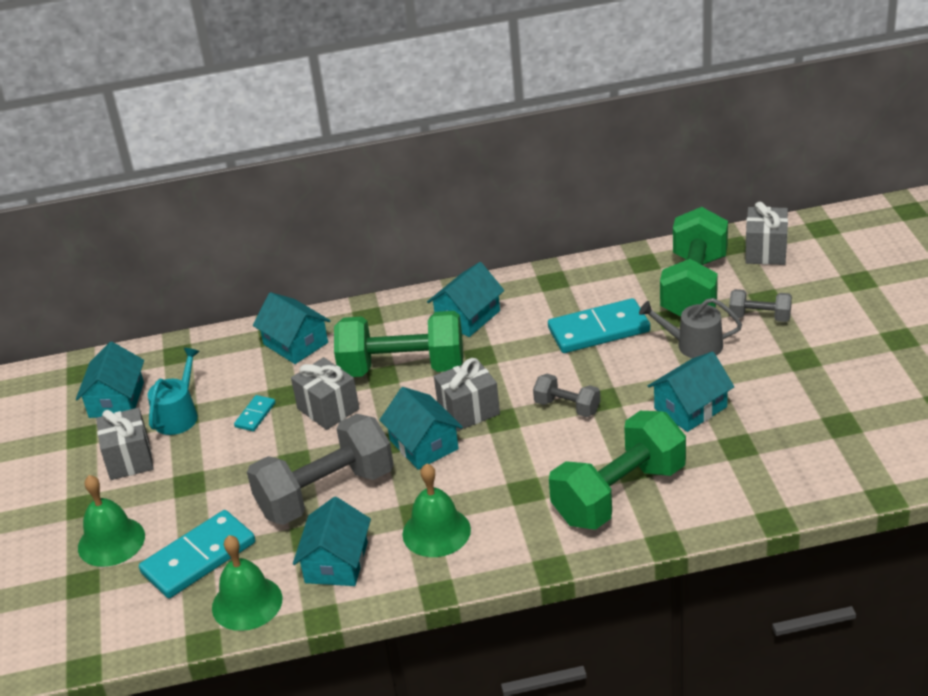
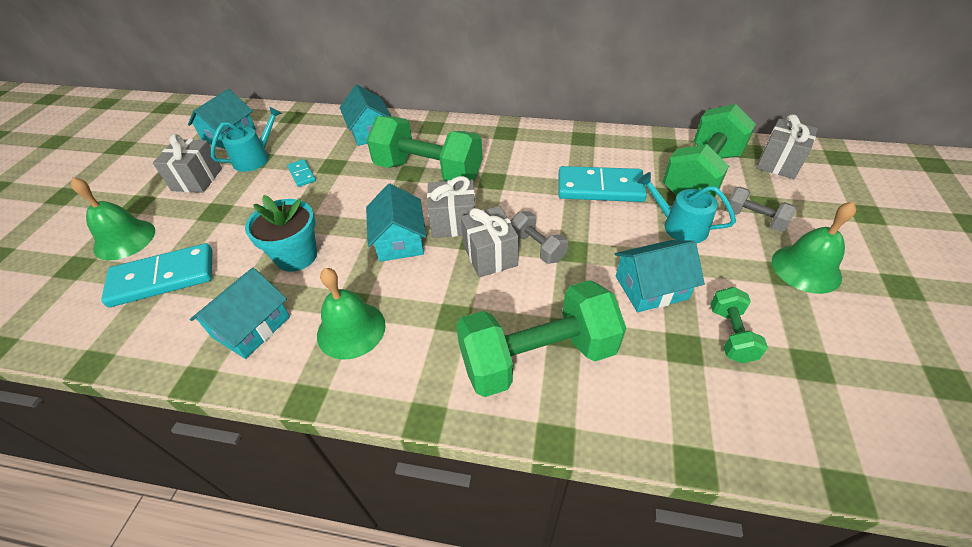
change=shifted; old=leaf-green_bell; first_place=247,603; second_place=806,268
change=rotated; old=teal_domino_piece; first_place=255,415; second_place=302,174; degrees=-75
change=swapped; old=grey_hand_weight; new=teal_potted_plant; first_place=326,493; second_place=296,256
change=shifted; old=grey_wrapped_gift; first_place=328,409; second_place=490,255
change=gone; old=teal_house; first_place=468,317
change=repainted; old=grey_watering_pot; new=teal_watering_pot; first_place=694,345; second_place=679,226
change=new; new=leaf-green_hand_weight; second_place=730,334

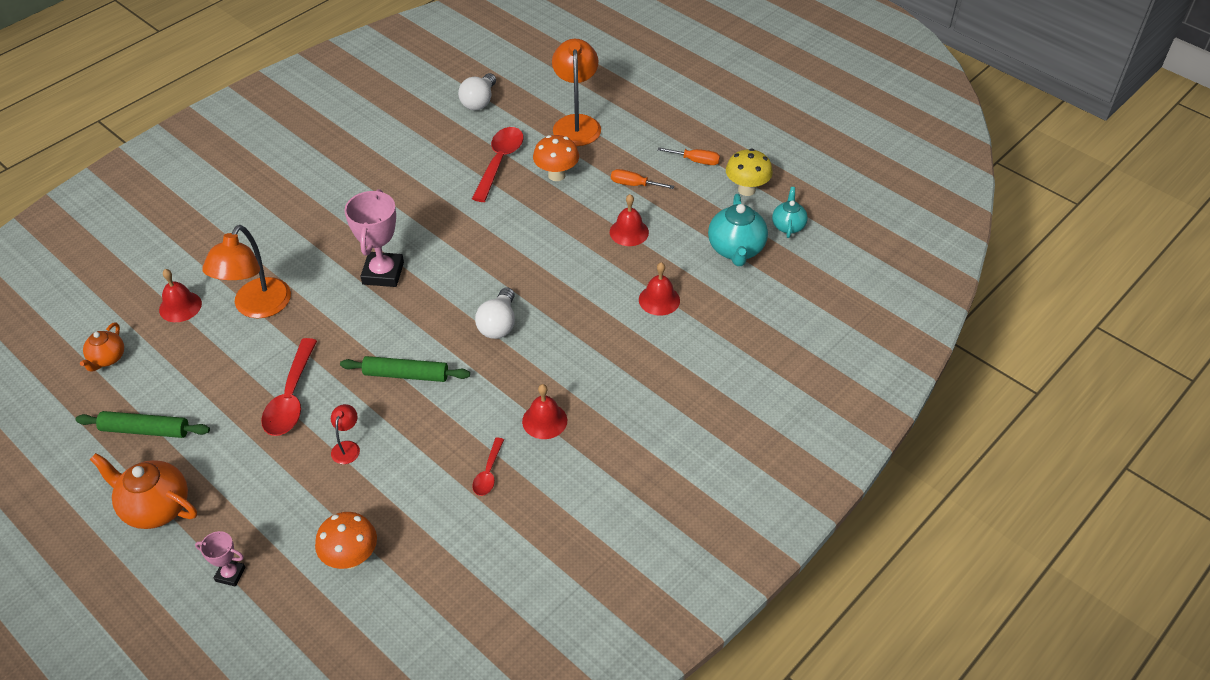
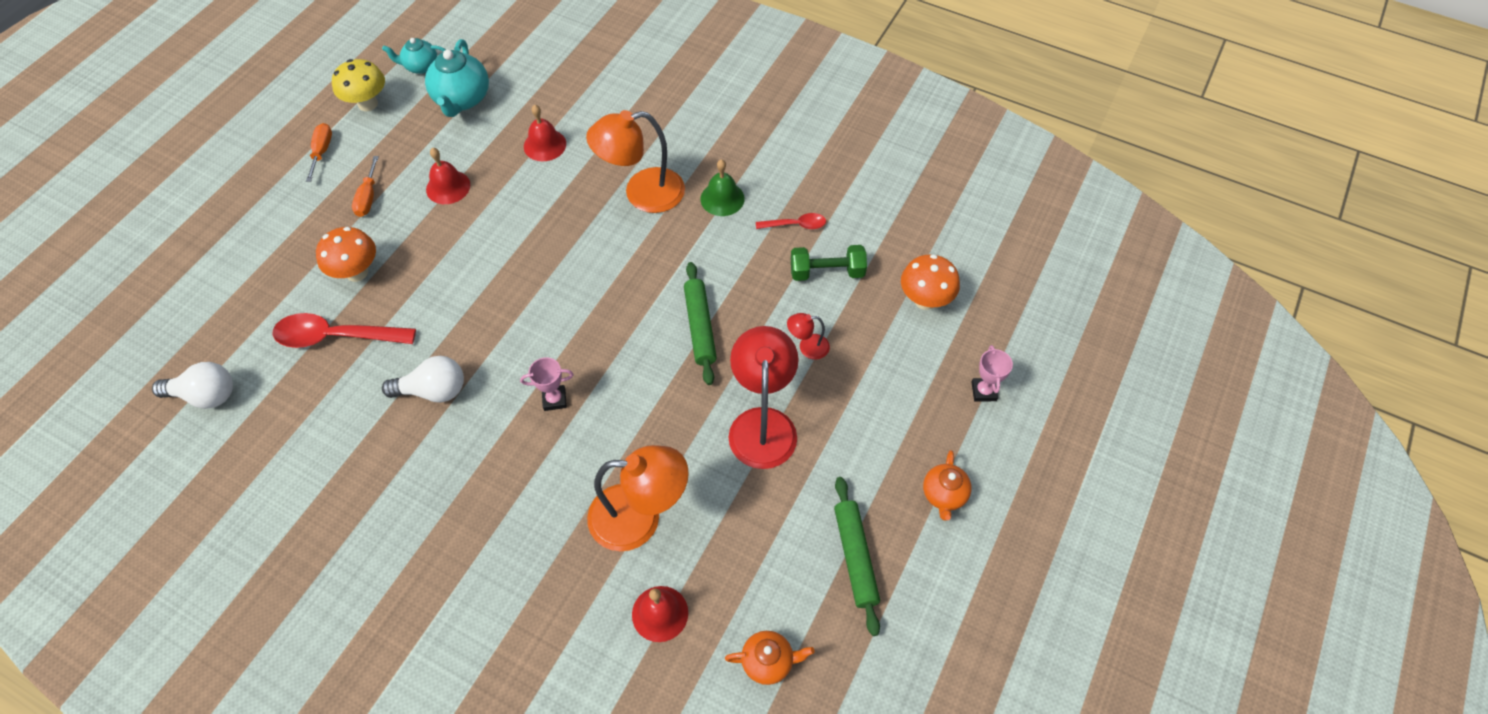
change=scaled; old=orange-coloured_tea_pot; first_place=155,507; second_place=944,495; factor=0.6
change=swapped; old=crimson_spoon; new=crimson_desk_lamp; first_place=291,397; second_place=762,424
change=scaled; old=rose-pink_award_cup; first_place=383,273; second_place=554,399; factor=0.52
change=shifted; old=white_light_bulb; first_place=498,324; second_place=433,390
change=repainted; old=crimson_bell; new=leaf-green_bell; first_place=544,420; second_place=722,198
change=shifted; old=orange-coloured_desk_lamp; first_place=576,123; second_place=642,193
change=rotated; old=teal_tea_pot; first_place=736,250; second_place=462,99; degrees=105
change=new; new=leaf-green_hand_weight; second_place=827,272

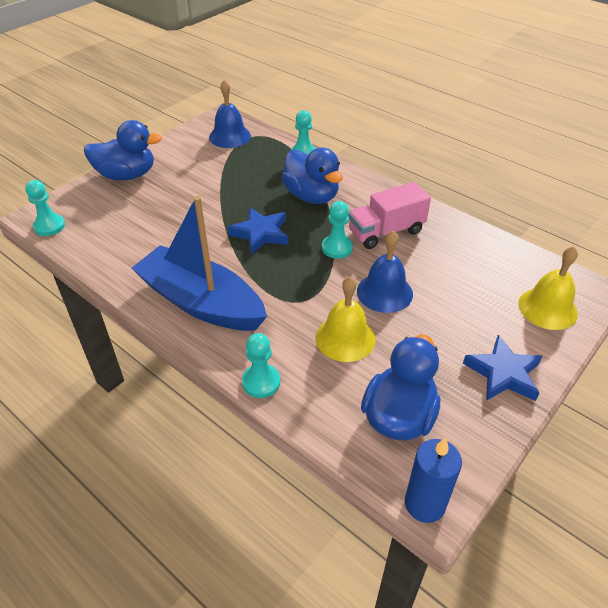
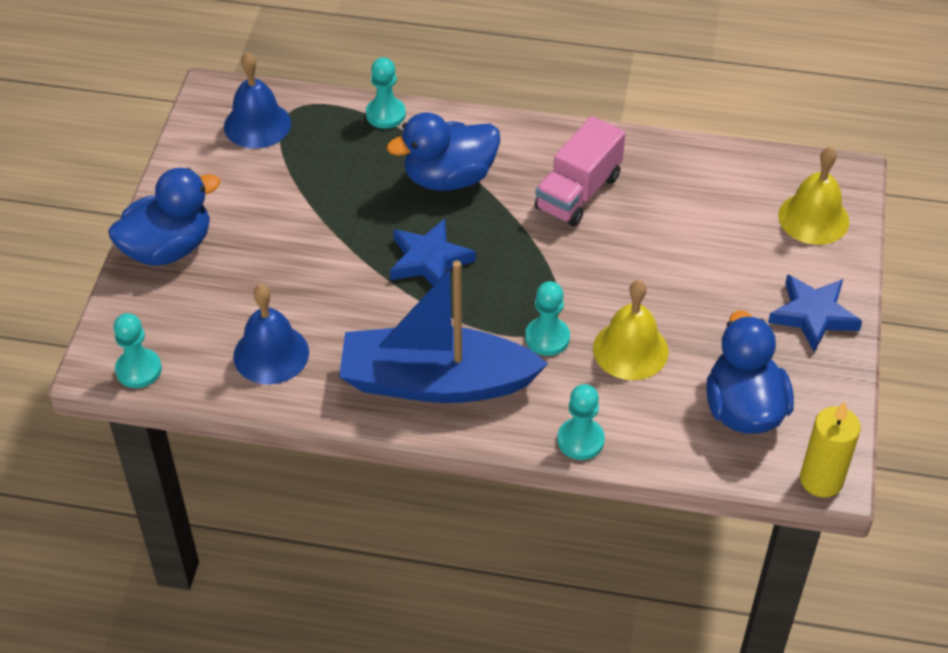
change=rotated; old=royal_blue_duck; first_place=311,196; second_place=449,178; degrees=135
change=shifted; old=teal_chess_pawn; first_place=337,248; second_place=547,338
change=shifted; old=royal_blue_bell; first_place=384,292; second_place=271,354
change=repainted; old=royal_blue_wax_candle; new=bright_yellow_wax_candle; first_place=424,504; second_place=821,480

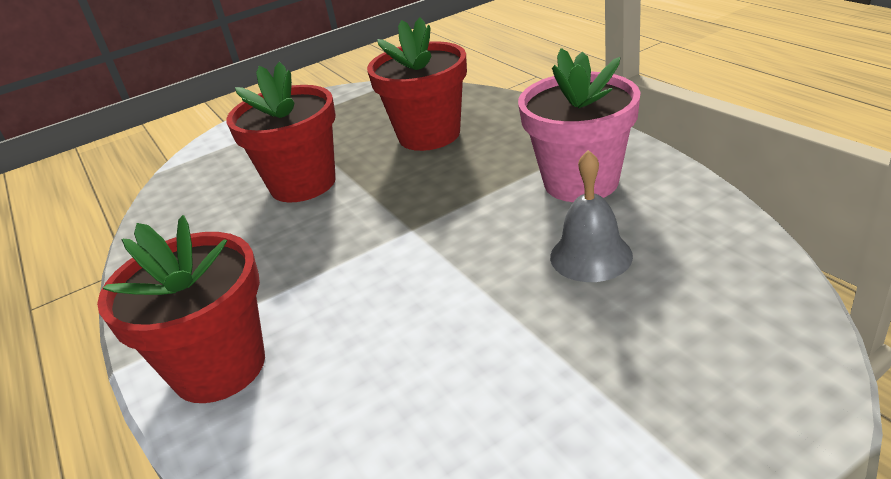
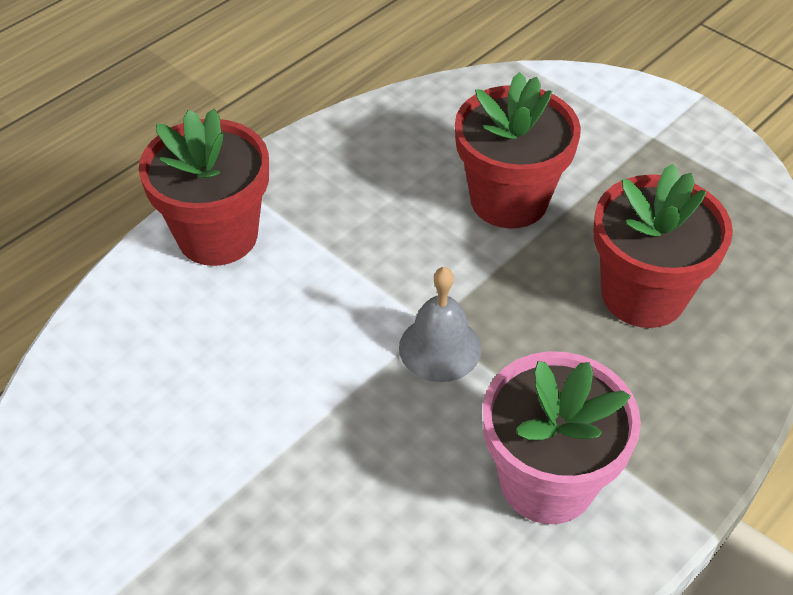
change=shifted; old=grey_bell; first_place=591,256; second_place=440,348

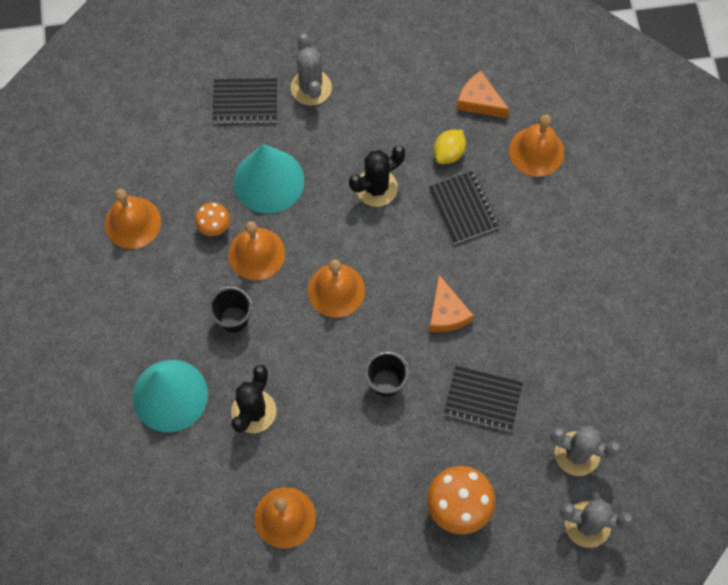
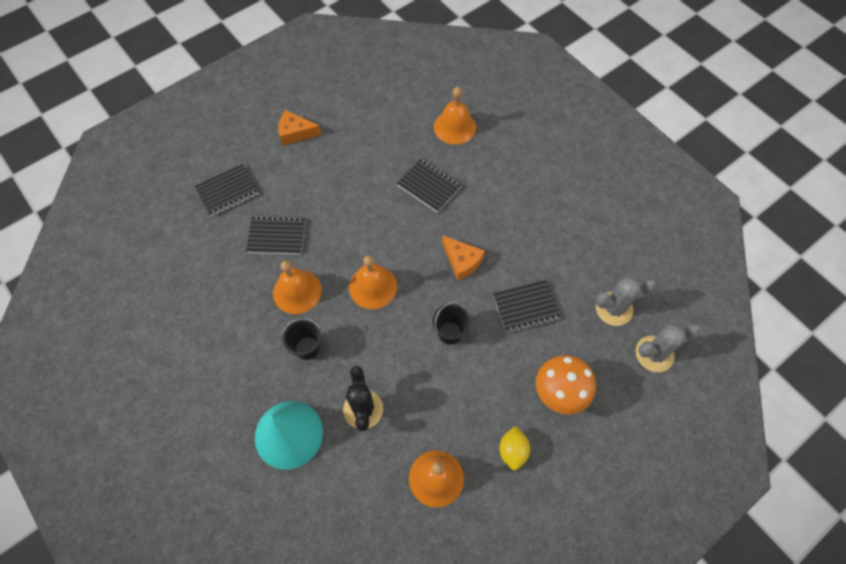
change=gone; old=orange-coloured_bell; first_place=133,222
change=gone; old=orange-coloured_mushroom; first_place=214,227
change=swapped; old=teal_solid_cone; new=ebony_notebook; first_place=269,181; second_place=277,236
change=gone; old=grey_prickly_plant; first_place=311,88
change=gone; old=ebony_prickly_plant; first_place=376,188
change=shifted; old=bright_yellow_lemon; first_place=449,153; second_place=512,451
change=shifted; old=orange-coloured_piece_of_cheese; first_place=479,101; second_place=296,133

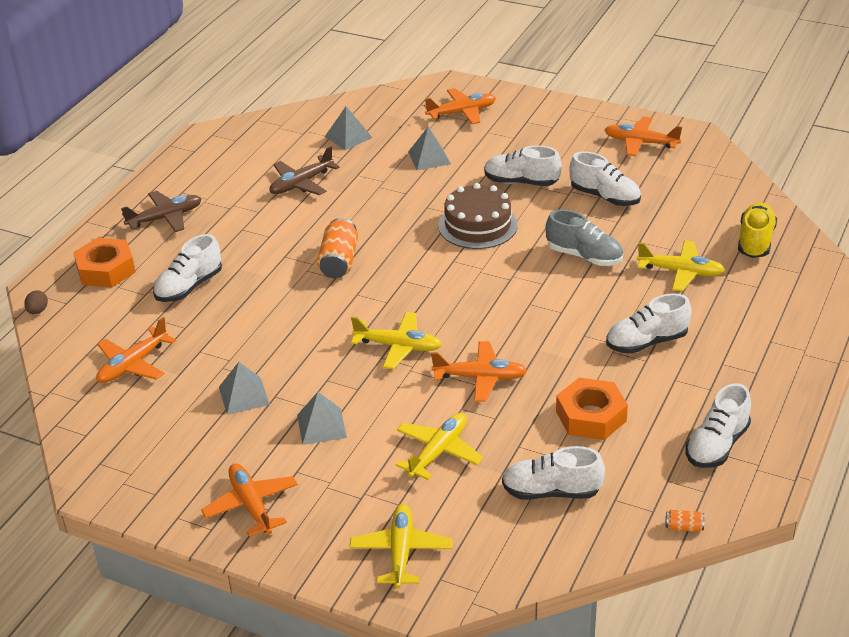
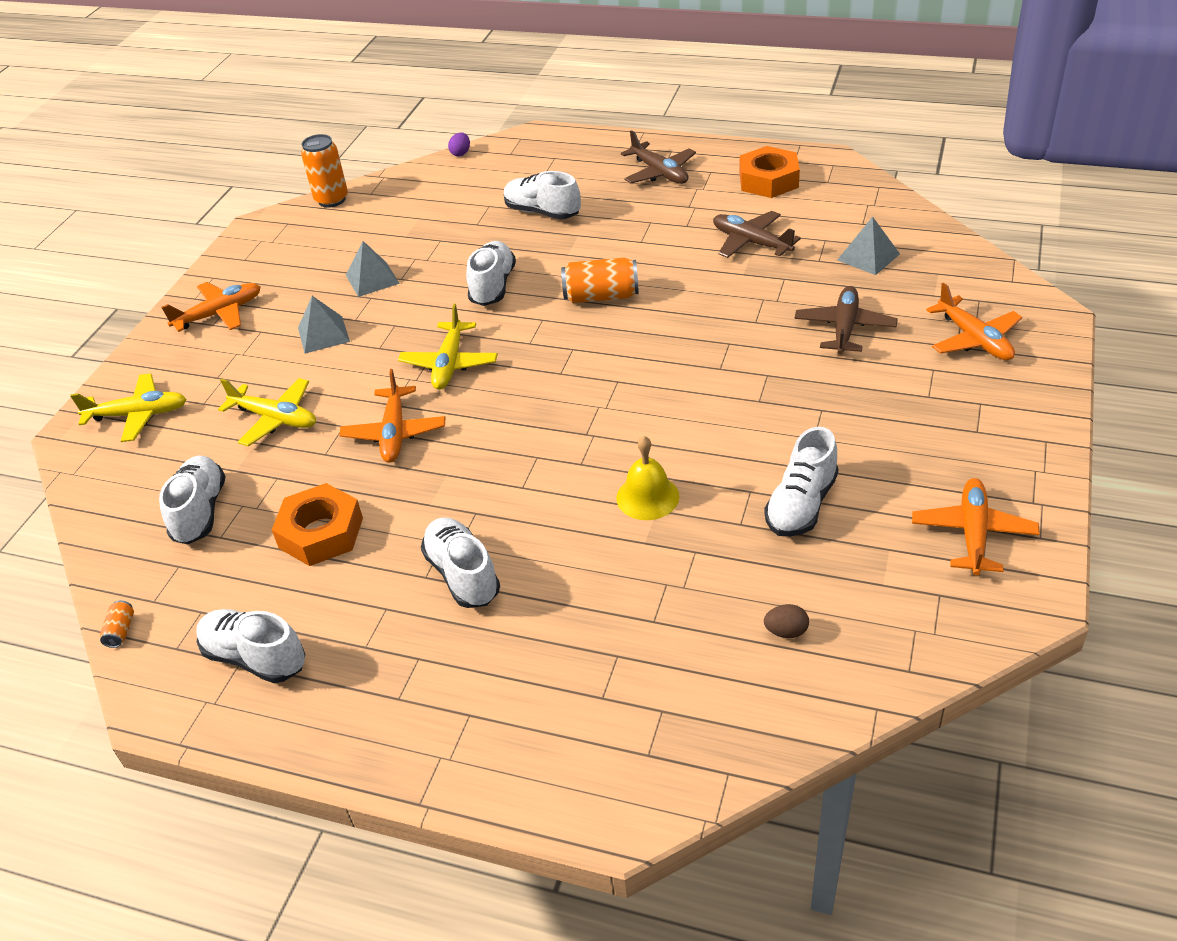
change=shifted; old=dark_brown_egg; first_place=38,311; second_place=786,631
change=shifted; old=orange-coloured_hexagon_nut; first_place=106,270; second_place=768,180
change=gone; old=orange-coloured_aeroplane; first_place=133,365
change=swapped; old=grey_solid_pyramid; new=dark_brown_aeroplane; first_place=429,158; second_place=844,328
change=gone; old=dark_brown_gateau; first_place=477,225
change=shifted; old=white_lace-up_shoe; first_place=521,182; second_place=493,286
change=swapped; old=grey_lace-up_shoe; new=bright_yellow_bell; first_place=584,256; second_place=647,497
change=gone; old=bright_yellow_aeroplane; first_place=681,272
change=gone; old=bright_yellow_lace-up_shoe; first_place=755,241
change=new; new=orange-coloured_tin; second_place=332,200
change=new; new=purple_egg; second_place=461,153

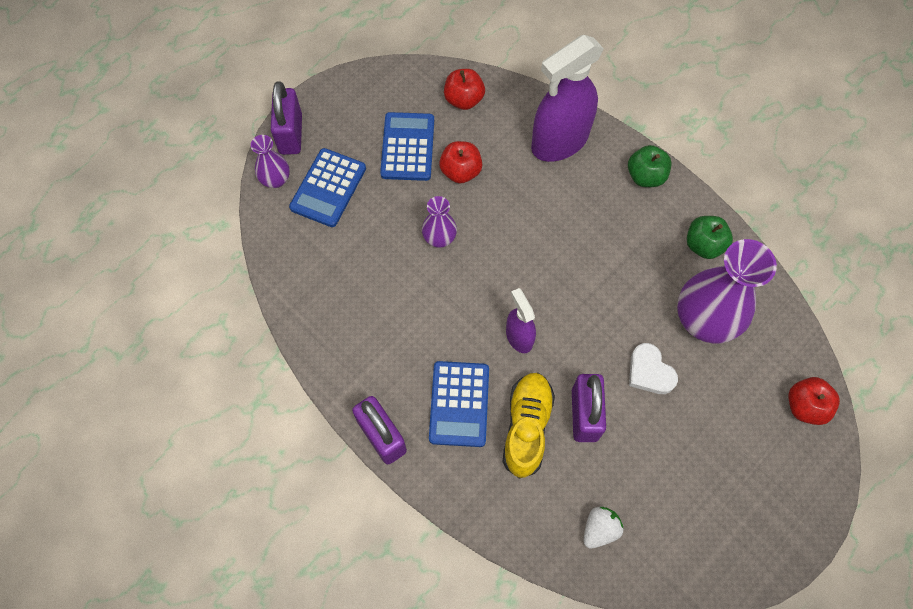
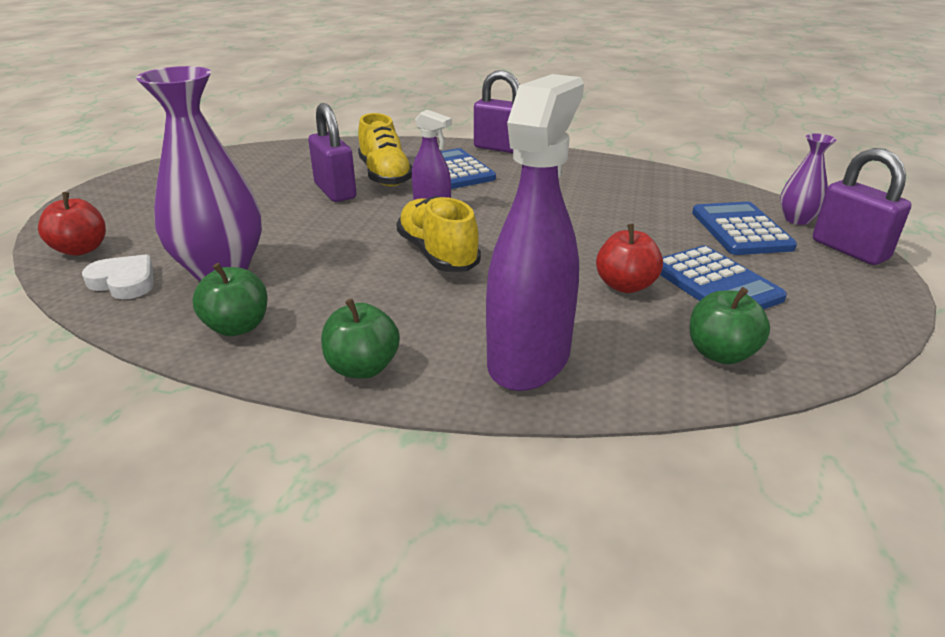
change=gone; old=purple_flower_vase; first_place=439,238
change=repainted; old=crimson_apple_fruit; new=leaf-green_apple_fruit; first_place=464,99; second_place=721,353
change=gone; old=white_toy_strawberry; first_place=599,529
change=shifted; old=white_heart; first_place=649,372; second_place=124,282
change=new; new=bright_yellow_lace-up_shoe; second_place=437,254

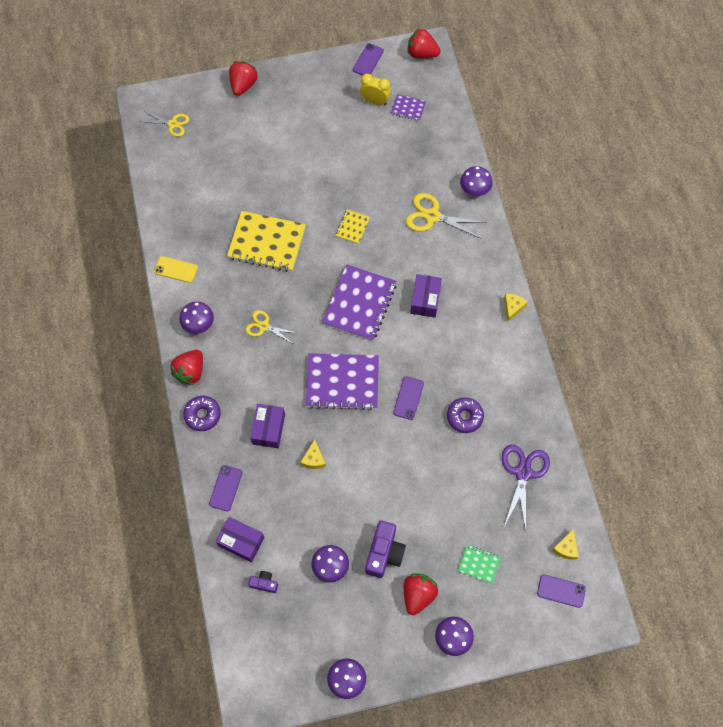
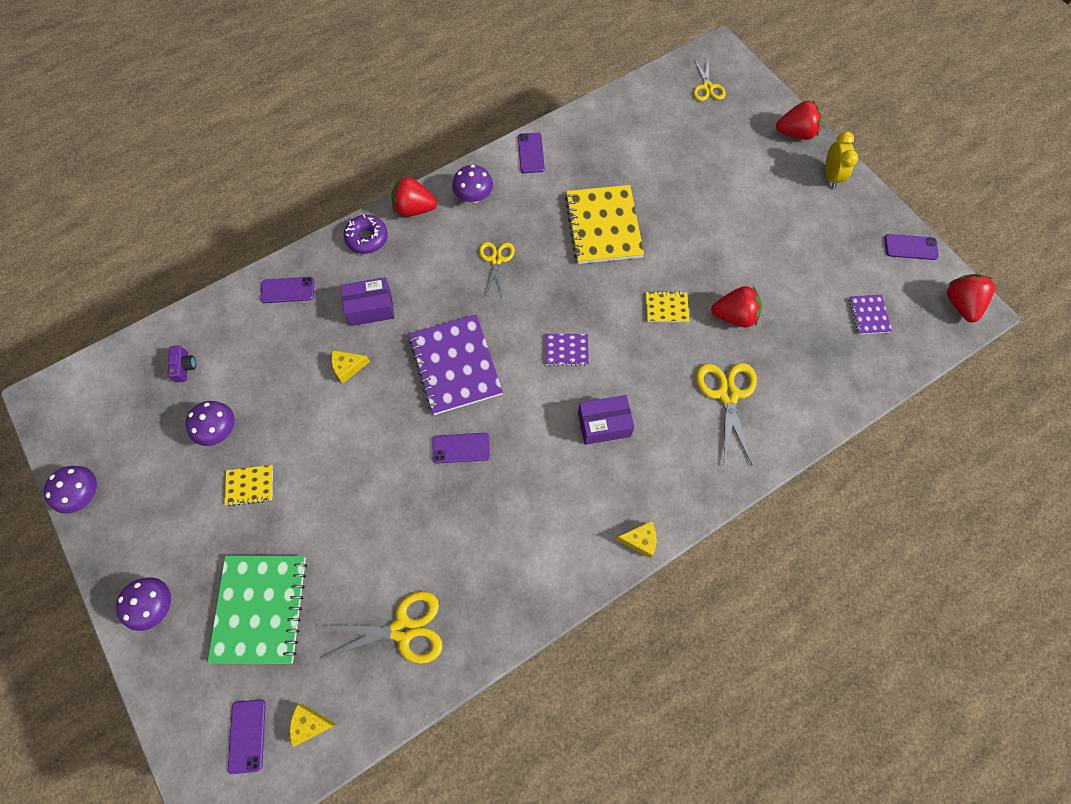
change=repainted; old=bright_yellow_smartphone; new=purple_smartphone; first_place=176,269; second_place=531,153
change=gone; old=purple_package; first_place=241,541
change=scaled; old=purple_notebook; first_place=360,304; second_place=566,350; factor=0.47
change=shifted; old=bright_yellow_bedside_clock; first_place=375,101; second_place=831,176
change=swapped; old=purple_compact_camera; new=bright_yellow_notebook; first_place=384,553; second_place=250,486
change=shifted; old=crimson_toy_strawberry; first_place=418,594; second_place=734,316
change=gone; old=purple_donut; first_place=464,417
change=scaled; old=leaf-green_notebook; first_place=479,564; second_place=261,609; factor=2.11
change=gone; old=purple_mushroom; first_place=474,189
change=repainted; old=purple_pair_of_scissors; new=bright_yellow_pair_of_scissors; first_place=523,472; second_place=403,630

